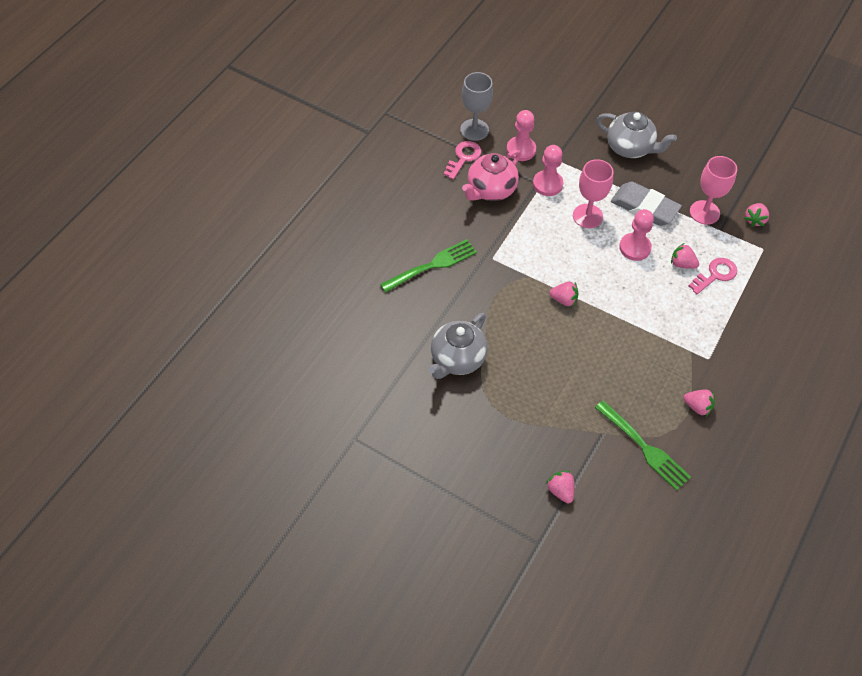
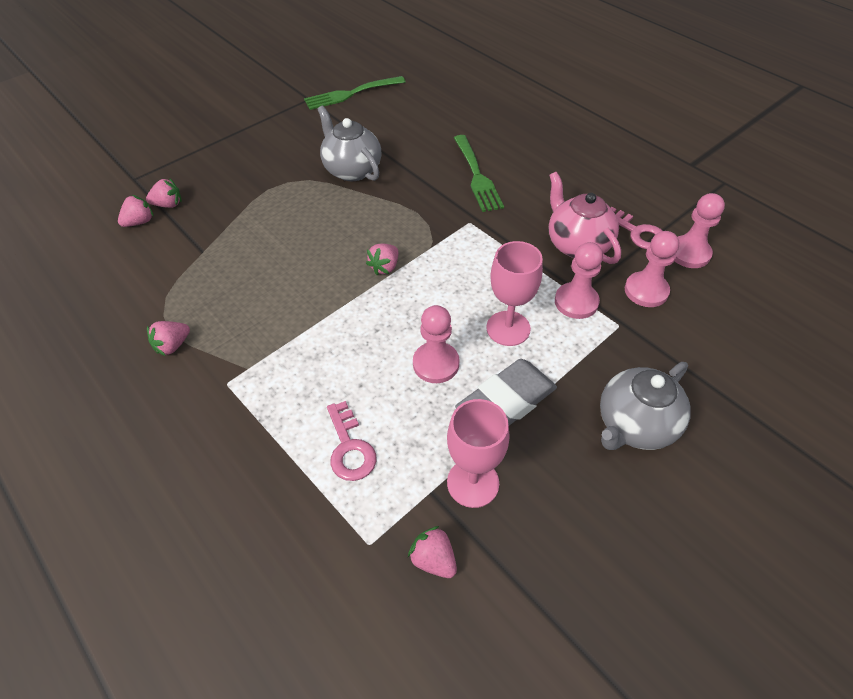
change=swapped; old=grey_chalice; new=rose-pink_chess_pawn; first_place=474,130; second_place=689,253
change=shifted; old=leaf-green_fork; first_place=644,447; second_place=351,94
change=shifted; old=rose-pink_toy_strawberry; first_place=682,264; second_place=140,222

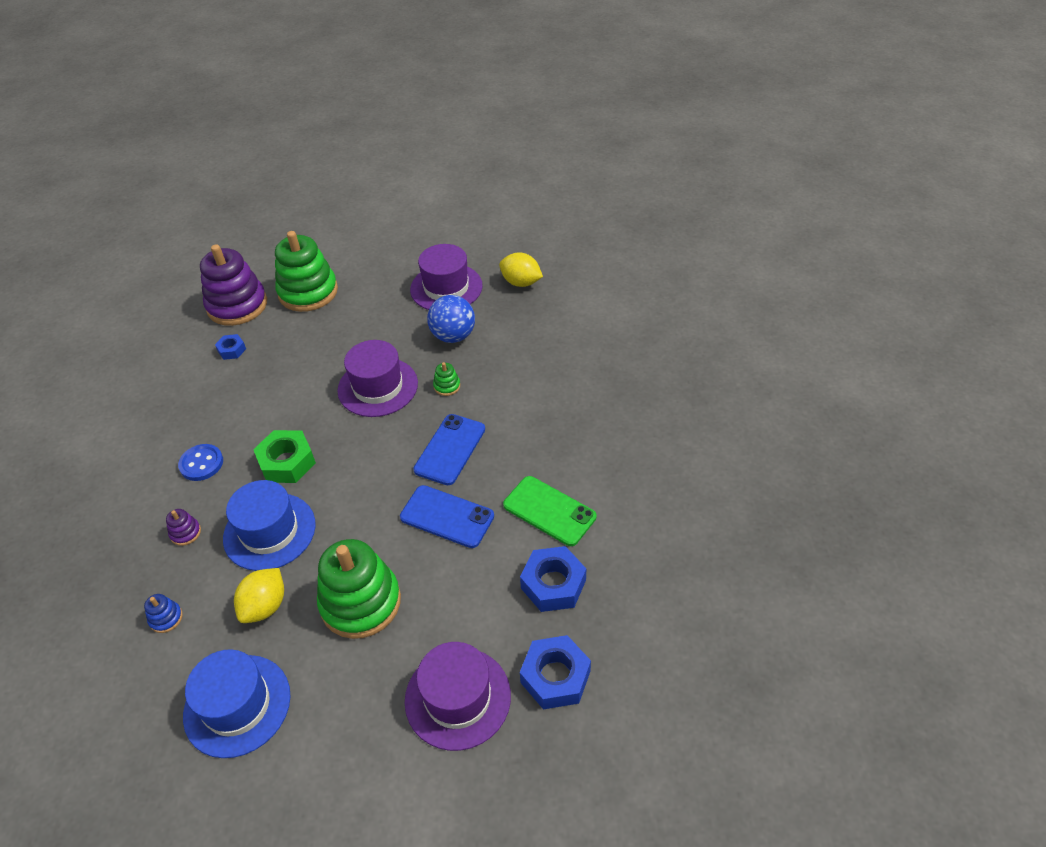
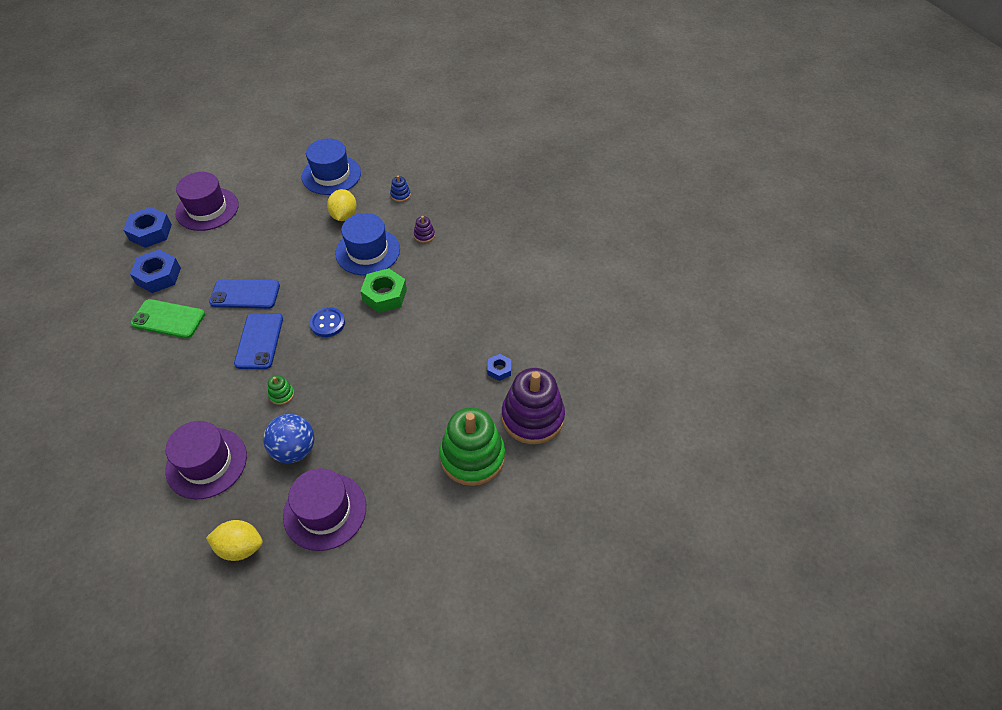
change=shifted; old=royal_blue_shirt_button; first_place=201,463; second_place=327,323
change=gone; old=leaf-green_ring_stacker; first_place=360,602
change=shifted; old=purple_tall_hat; first_place=378,387; second_place=206,463

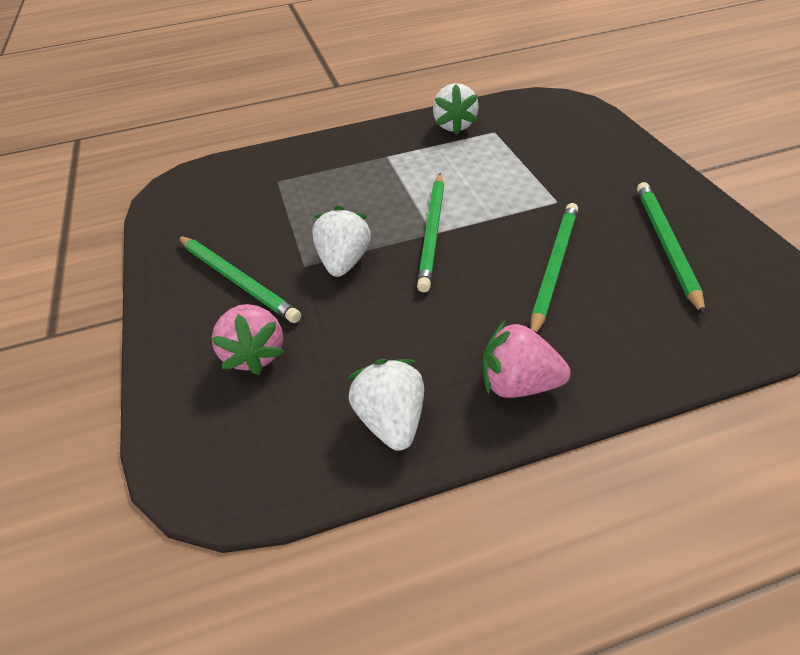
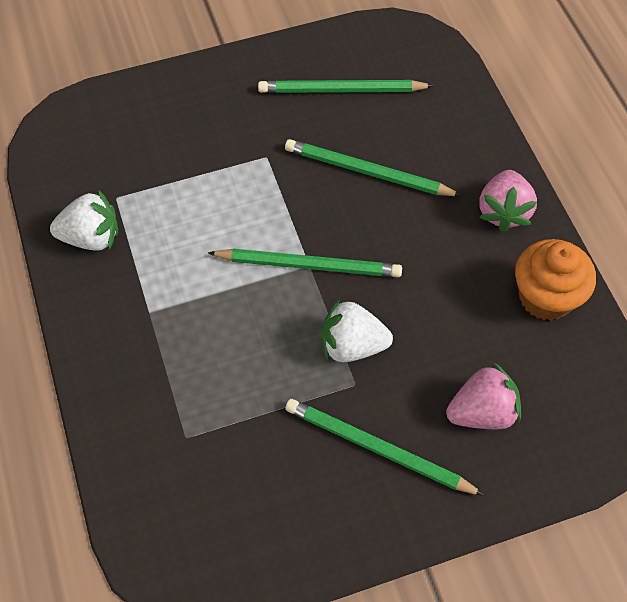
change=rotated; old=leaf-green_wooden_pencil; first_place=237,280; second_place=378,449; degrees=-105
change=swapped; old=white_toy_strawberry; new=orange-coloured_cupcake; first_place=391,420; second_place=545,297

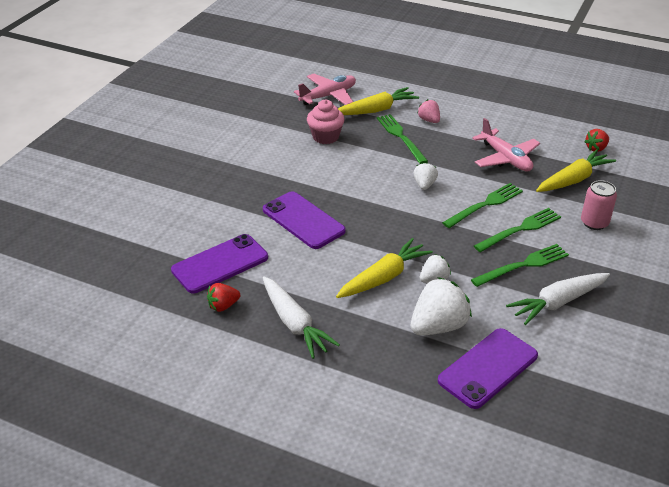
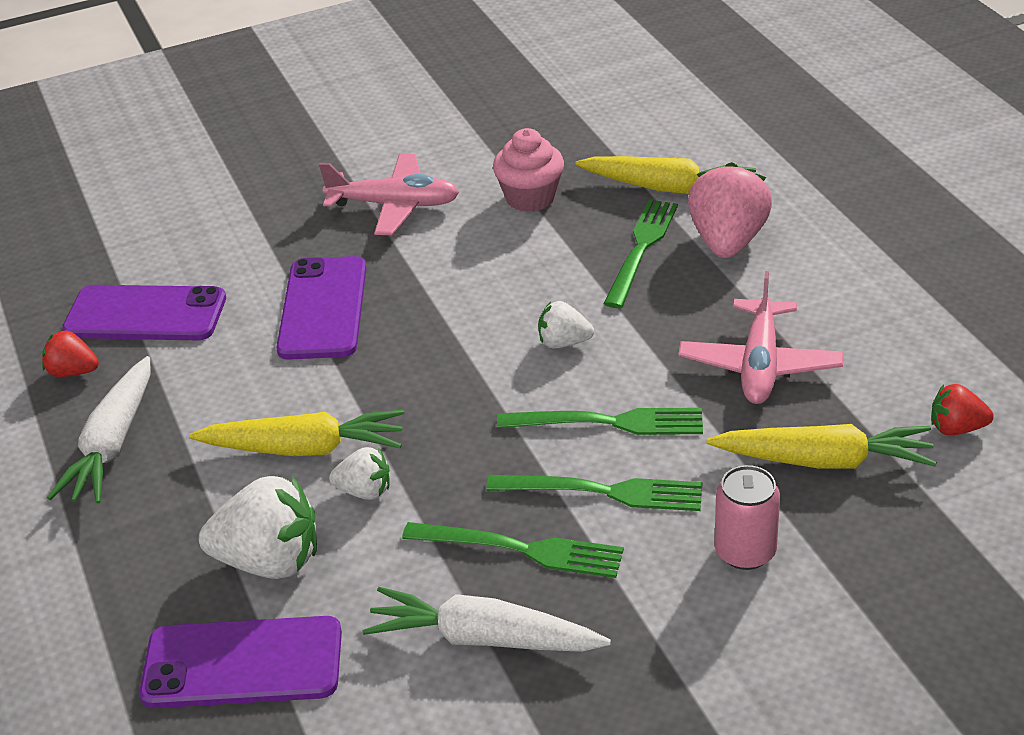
change=shifted; old=rose-pink_aeroplane; first_place=328,96; second_place=394,205
change=rotated; old=white_toy_strawberry; first_place=424,185; second_place=563,343; degrees=-135
change=scaled; old=rose-pink_toy_strawberry; first_place=429,120; second_place=727,241; factor=1.85

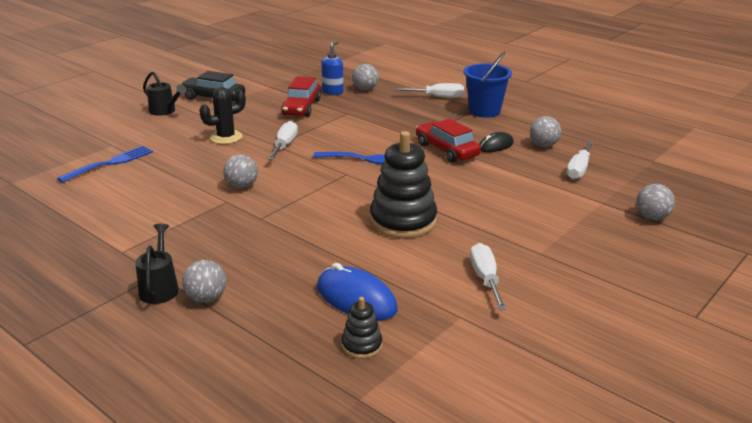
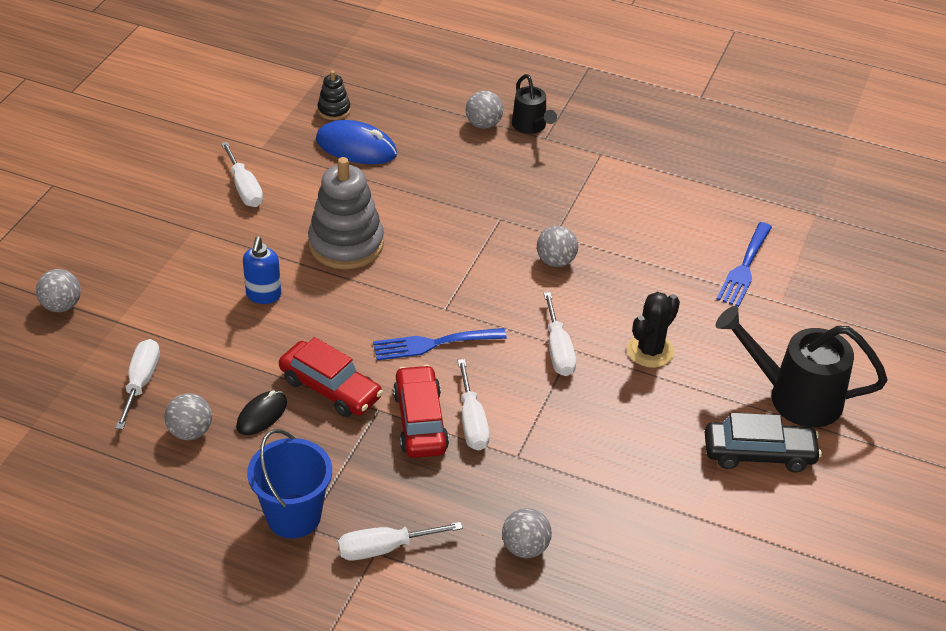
change=scaled; old=ebony_watering_pot; first_place=165,111; second_place=794,396; factor=1.74
change=shifted; old=crimson_car; first_place=301,107; second_place=420,421
change=shifted; old=royal_blue_pump_bottle; first_place=333,92; second_place=263,295
change=repainted; old=ebony_ring_stacker; new=grey_ring_stacker; first_place=403,221; second_place=346,244
change=new; new=white_flat_screwdriver; second_place=472,421

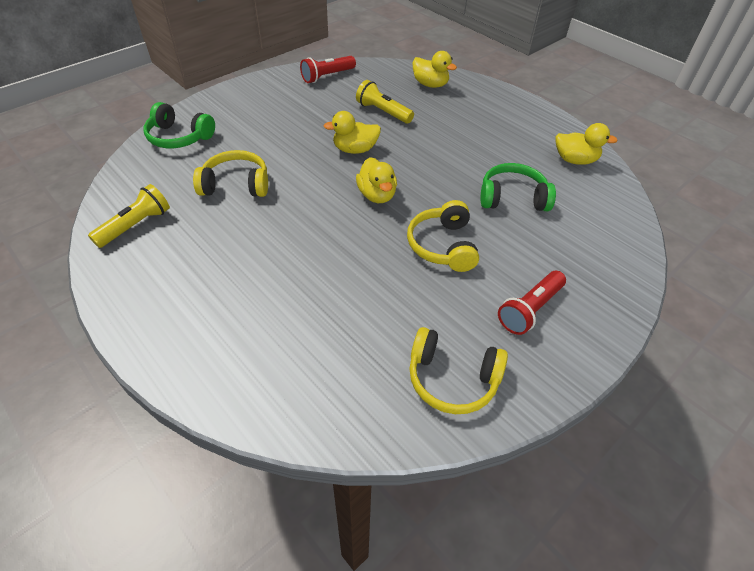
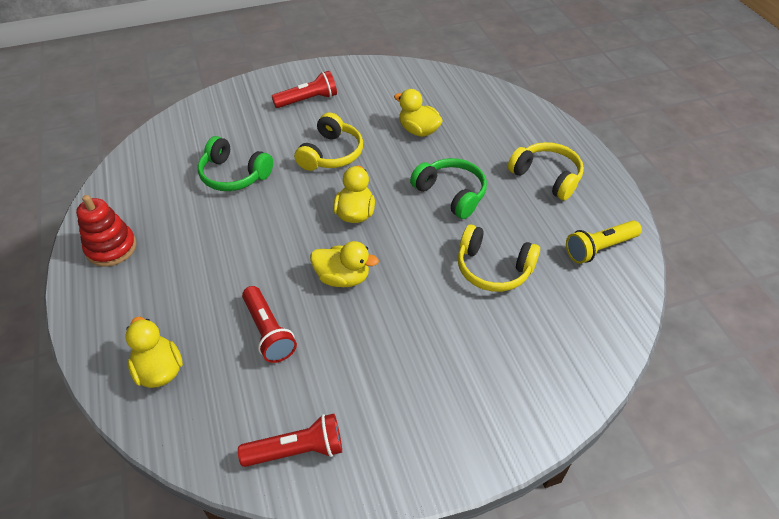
change=shifted; old=leaf-green_headphones; first_place=179,137; second_place=451,194
change=repainted; old=bright_yellow_torch; new=crimson_torch; first_place=383,112; second_place=268,332
change=shifted; old=bright_yellow_headphones; first_place=452,379; second_place=546,177
change=shifted; old=bright_yellow_duck; first_place=575,160; second_place=418,131
change=new; new=crimson_ring_stacker; second_place=111,248

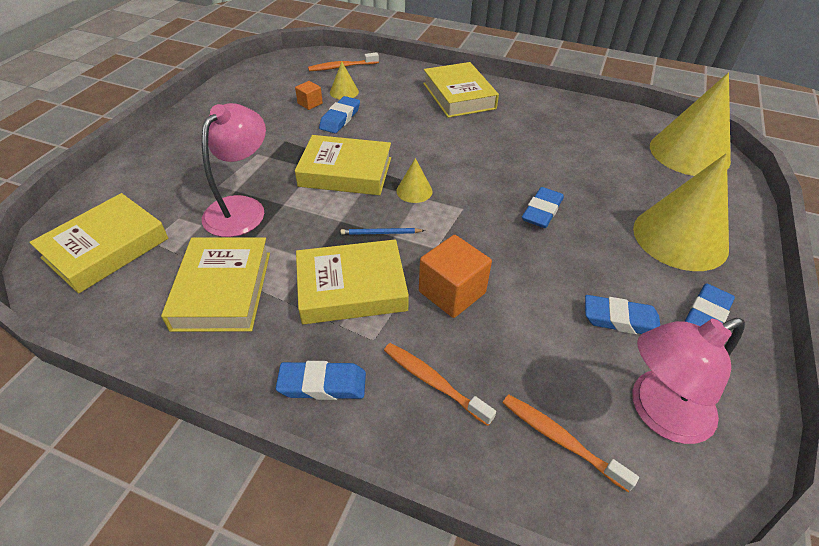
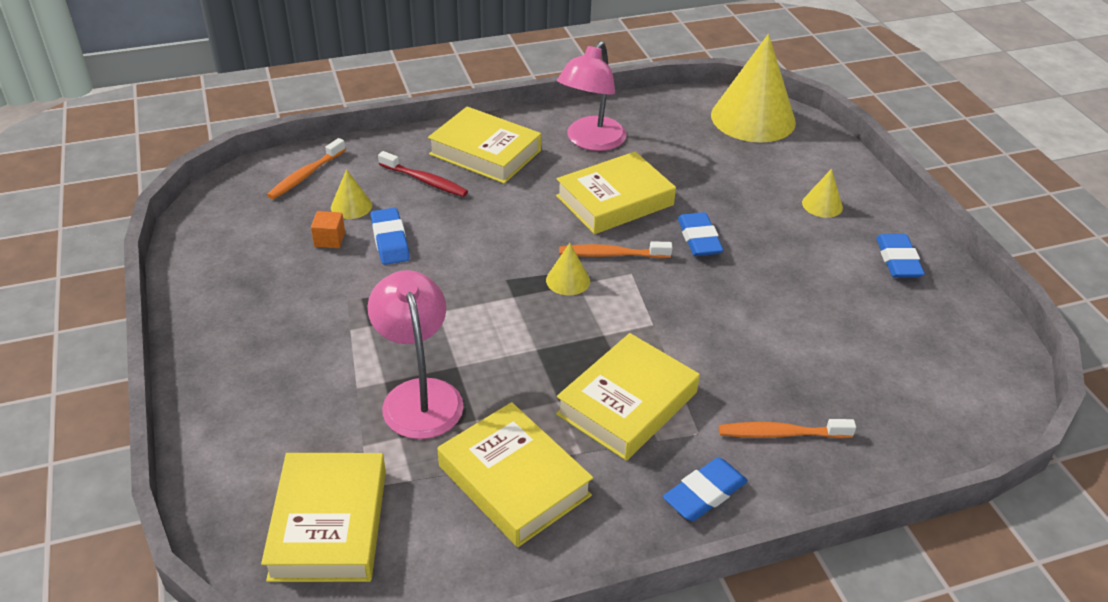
change=shifted; old=bright_yellow_hardcover; first_place=345,172; second_place=614,200
change=gone; old=royal_blue_wooden_pencil; first_place=381,233
change=gone; old=orange-coloured_solid_cube; first_place=452,292
change=shifted; old=orange-coloured_dental_brush; first_place=560,439; second_place=611,254
change=gone; old=royal_blue_pencil_eraser; first_place=620,320
change=shifted; old=rose-pink_desk_lamp; first_place=658,412; second_place=590,141
change=scaled; old=bright_yellow_solid_cone; first_place=680,237; second_place=822,205; factor=0.43
change=new; new=crimson_dental_brush; second_place=425,181

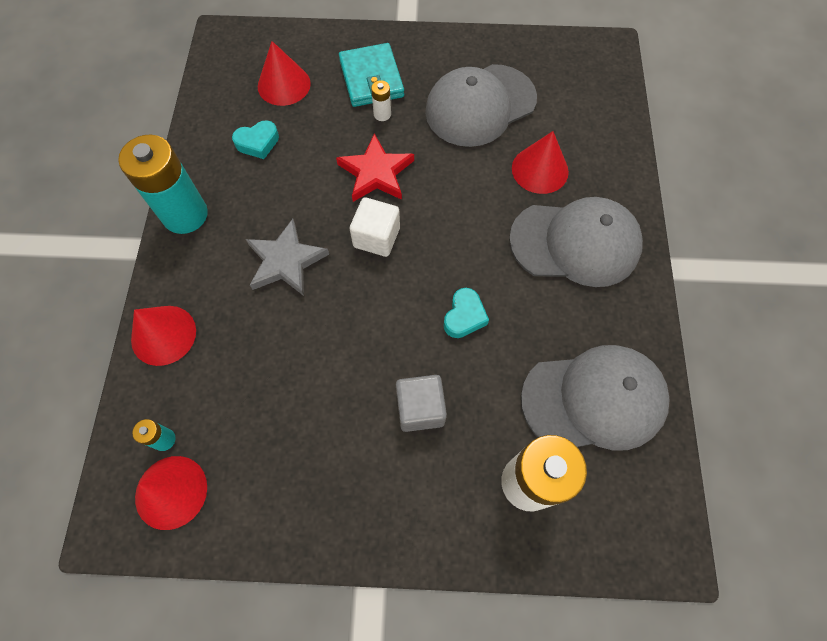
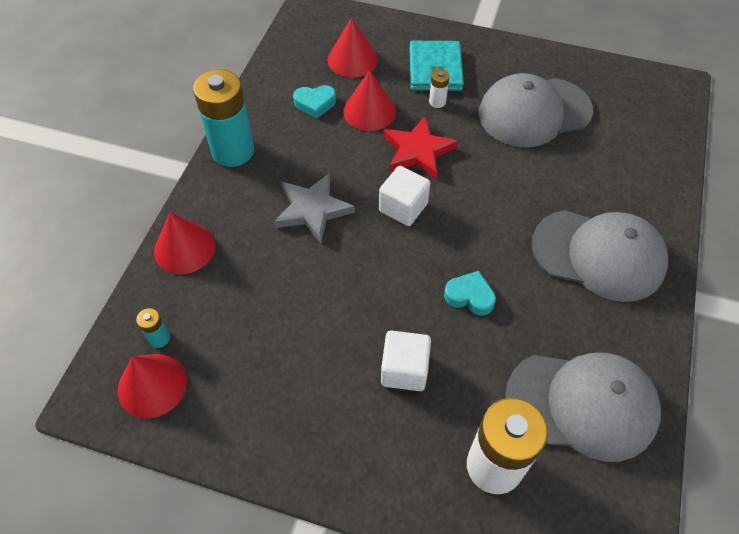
change=repainted; old=grey_solid_cube; new=white_solid_cube; first_place=420,408; second_place=404,370
change=rotated; old=teal_heart; first_place=464,316; second_place=470,296; degrees=-105
change=shifted; old=crimson_solid_cone; first_place=540,170; second_place=369,111

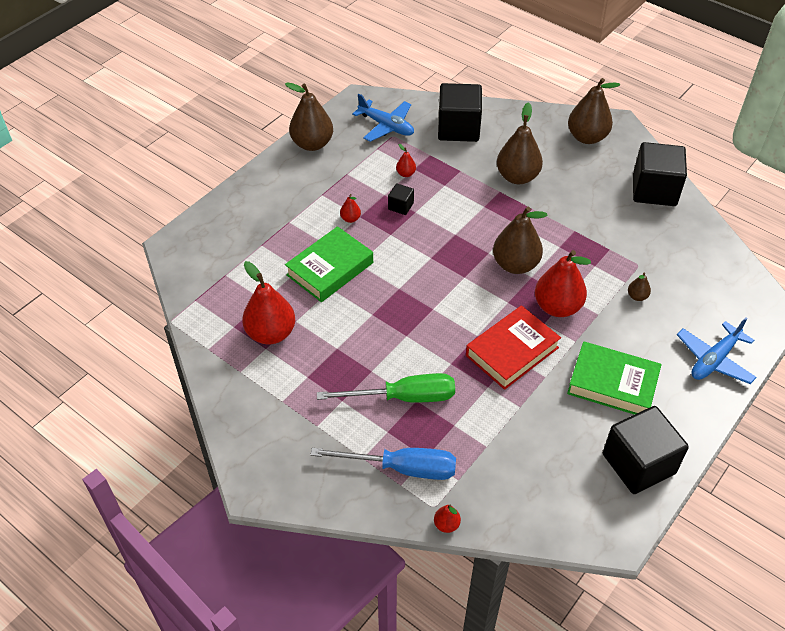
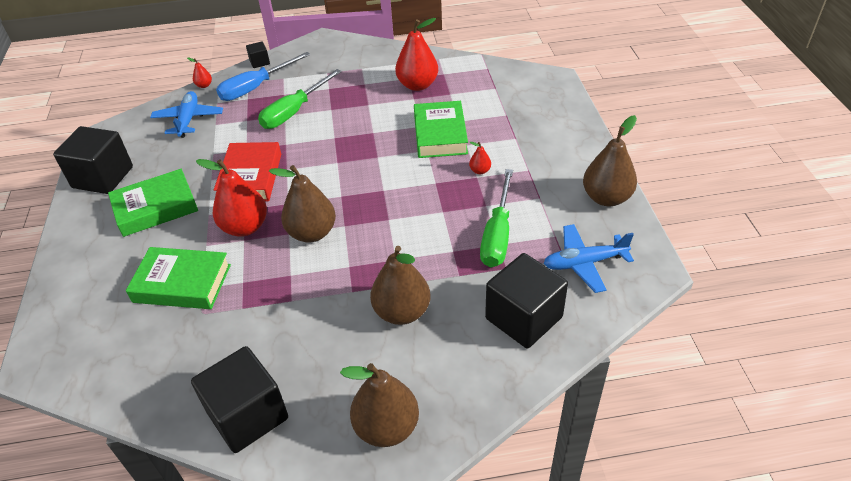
change=shifted; old=ebony_solid_cube; first_place=400,206; second_place=259,62
change=swapped; old=crimson_pear_fruit; new=leaf-green_flat_screwdriver; first_place=406,174; second_place=497,234
change=swapped; old=dark_brown_pear_fruit; new=leaf-green_hardcover; first_place=637,296; second_place=182,283
change=shifted; old=royal_blue_aeroplane; first_place=714,360; second_place=188,120

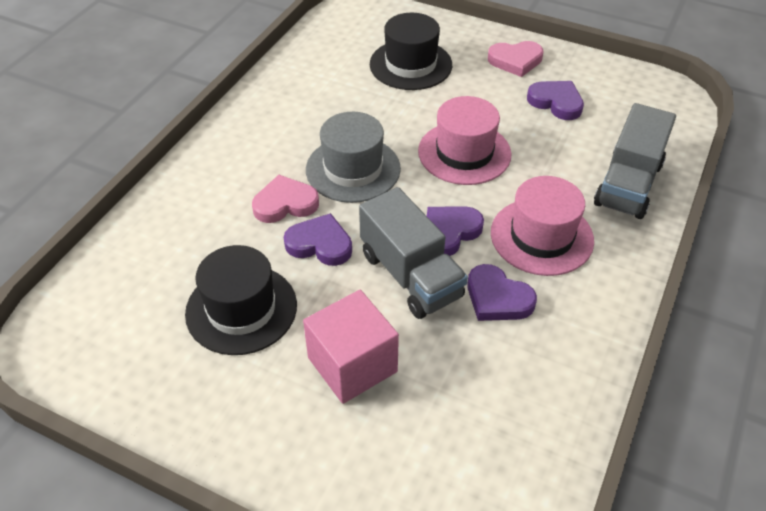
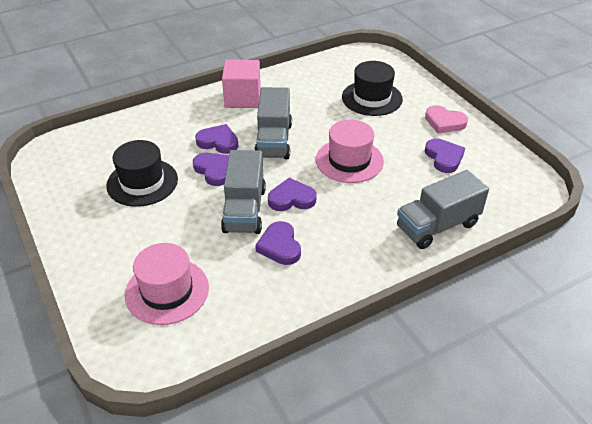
change=repainted; old=rose-pink_heart; new=purple_heart; first_place=285,203; second_place=218,142
change=shifted; old=rose-pink_solid_cube; first_place=352,364; second_place=243,98
change=swapped; old=grey_tall_hat; new=grey_lorry; first_place=353,169; second_place=274,140
change=shifted; old=rose-pink_tall_hat; first_place=541,236; second_place=167,291

